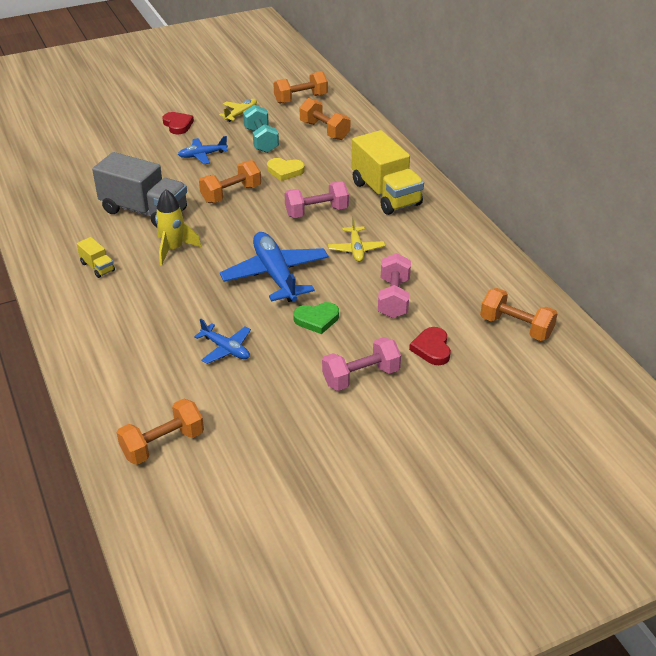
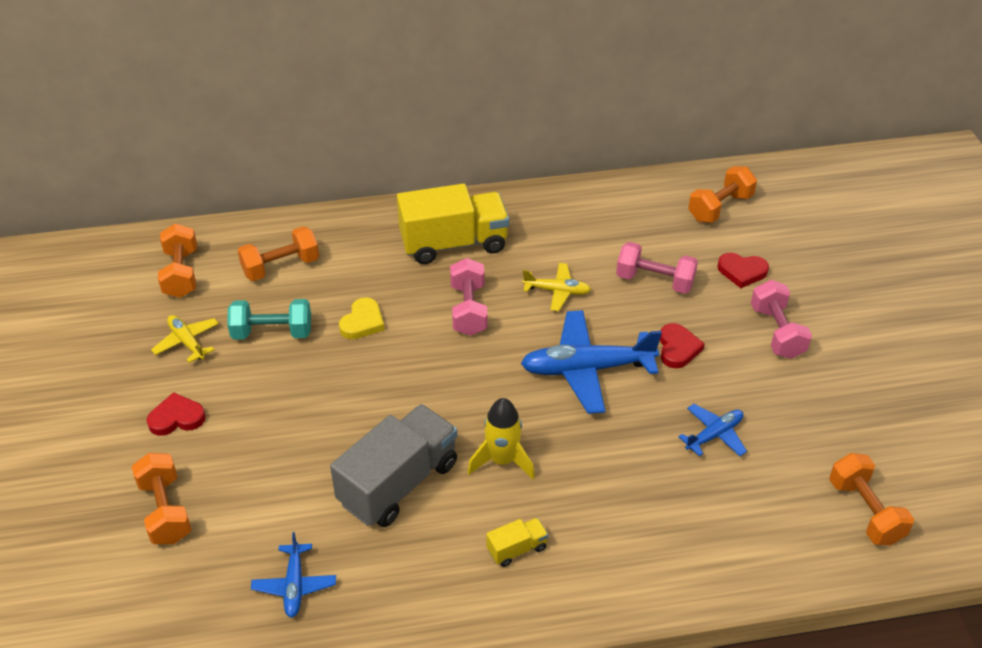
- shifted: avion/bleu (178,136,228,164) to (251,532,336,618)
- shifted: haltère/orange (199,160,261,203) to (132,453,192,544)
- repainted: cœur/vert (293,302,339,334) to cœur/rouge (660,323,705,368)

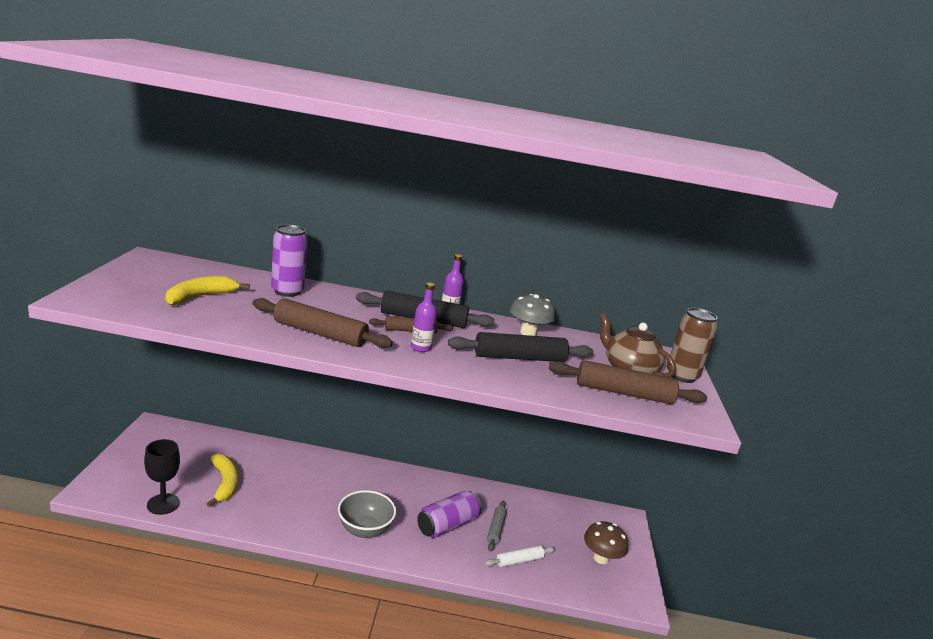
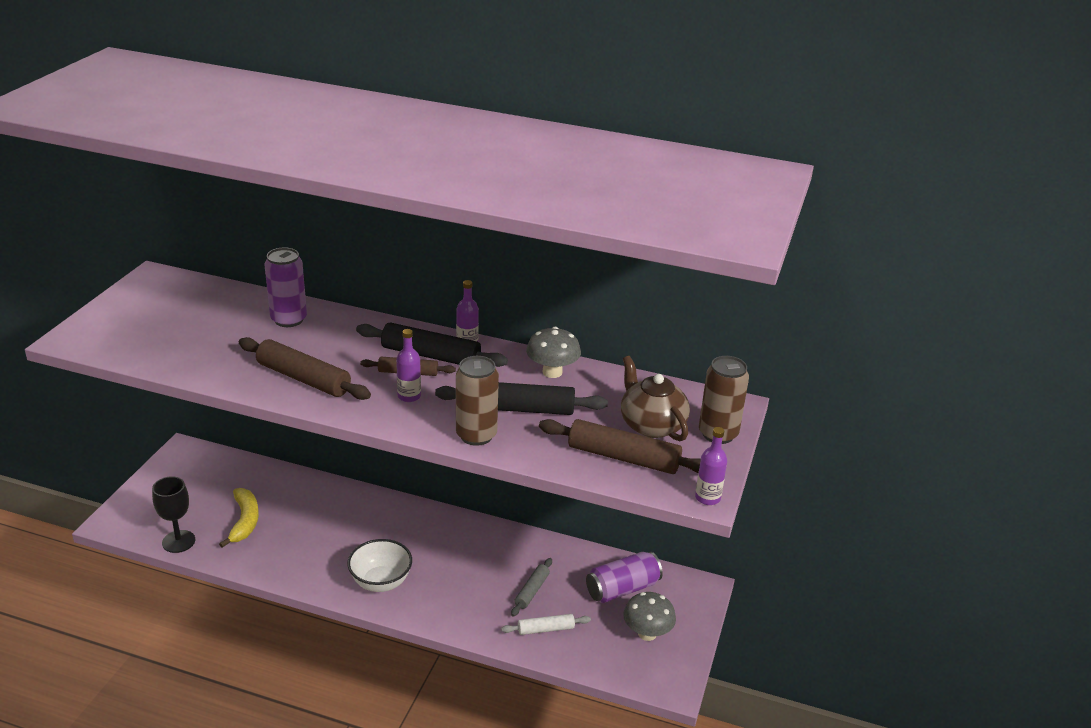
- gone: banane/jaune (165,276,250,305)
- repainted: bol/gris (338,490,396,538) to bol/blanc (347,539,412,592)
- shifted: canette/violet (417,491,482,538) to (586,552,663,603)
- repainted: champignon/marron (584,521,628,564) to champignon/gris (623,592,676,641)
- new: canette/marron (456,356,499,446)
- new: bouteille/violet (695,427,727,505)

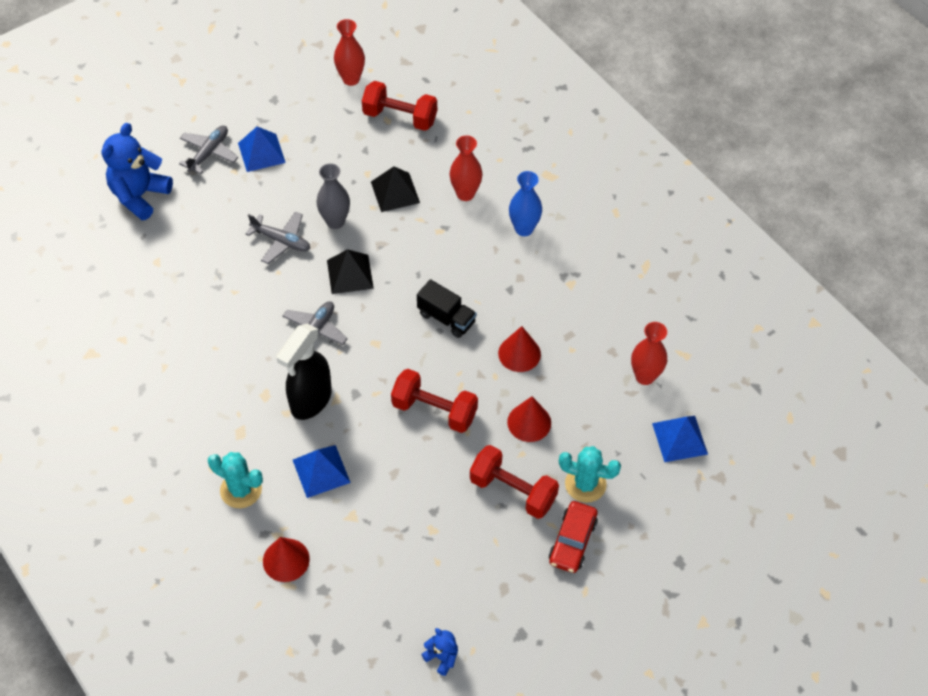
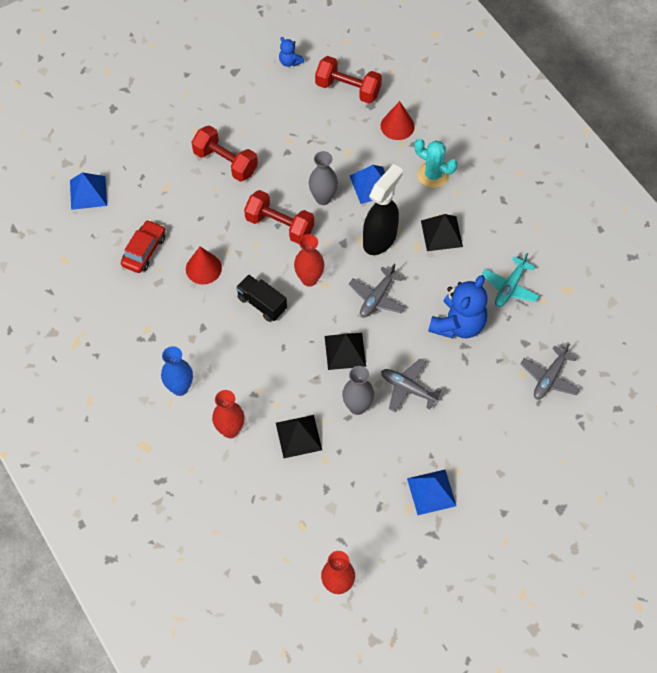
- shifted: ours en peluche/bleu (101,123,173,220) to (428,275,487,339)
- shifted: avion/gris (179,126,238,174) to (520,343,580,399)
- shifted: haltère/rouge (362,81,437,131) to (315,56,382,104)
- gone: cône/rouge (507,396,551,442)
- shifted: voiture/rouge (549,501,598,573) to (121,220,165,273)
- gone: cactus/turquoise (559,446,621,503)
- shifted: vase/rouge (631,322,667,385) to (294,234,324,286)
- new: vase/gris (309,151,338,205)
- new: pyramide/noir (421,214,463,251)
- new: avion/turquoise (481,253,540,307)

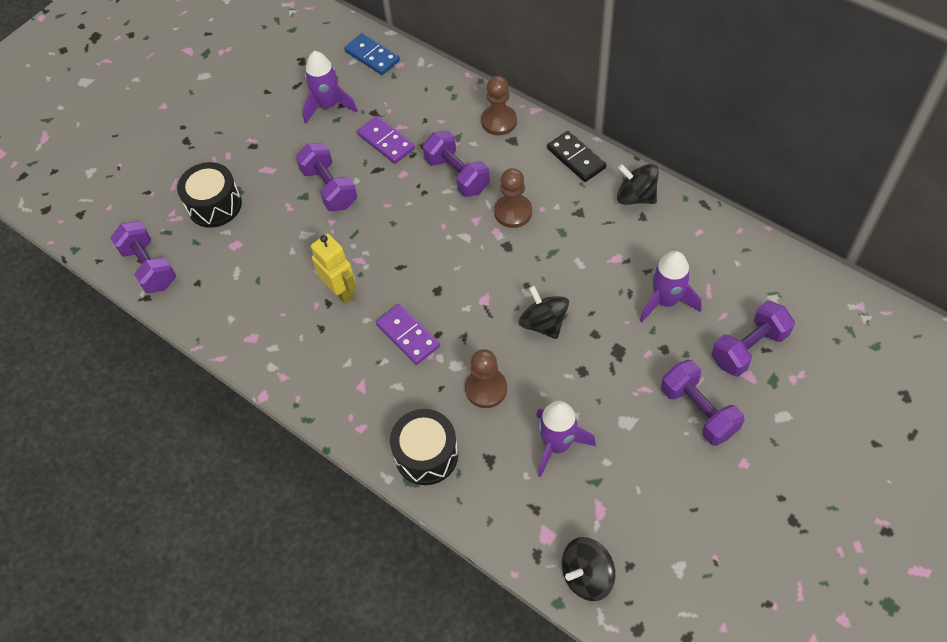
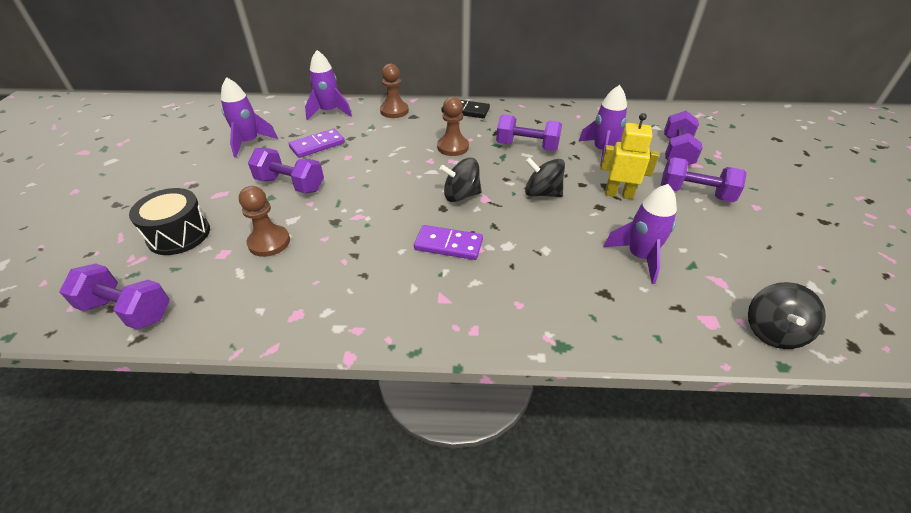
- shifted: robot/jaune (311,234,357,304) to (601,113,659,199)
- gone: domino/bleu (344,33,400,75)
- rotated: domino/violet (357,116,415,164) = (289,129,345,158) 45 degrees counterclockwise
- gone: tambour/noir (390,409,458,485)
- shifted: haltère/violet (423,130,490,197) to (496,114,562,151)
- shifted: pion/marron (465,349,507,408) to (239,186,290,257)
- shifted: toupie/noir (617,164,659,205) to (440,158,482,202)
- new: fusée/violet (305,50,352,120)

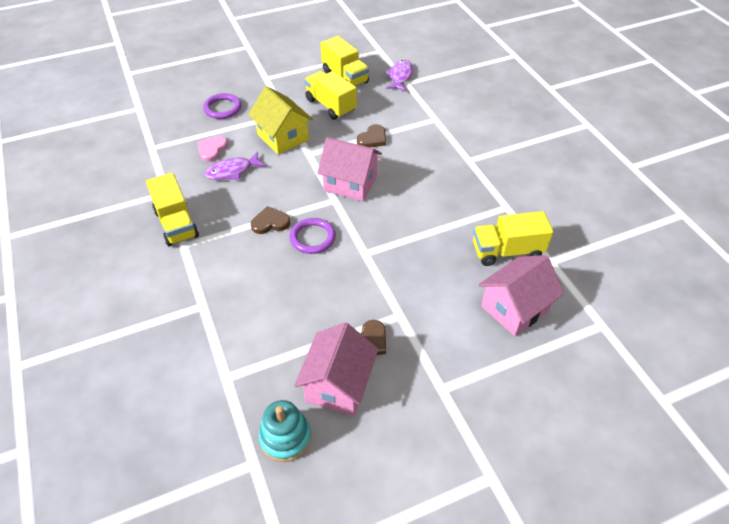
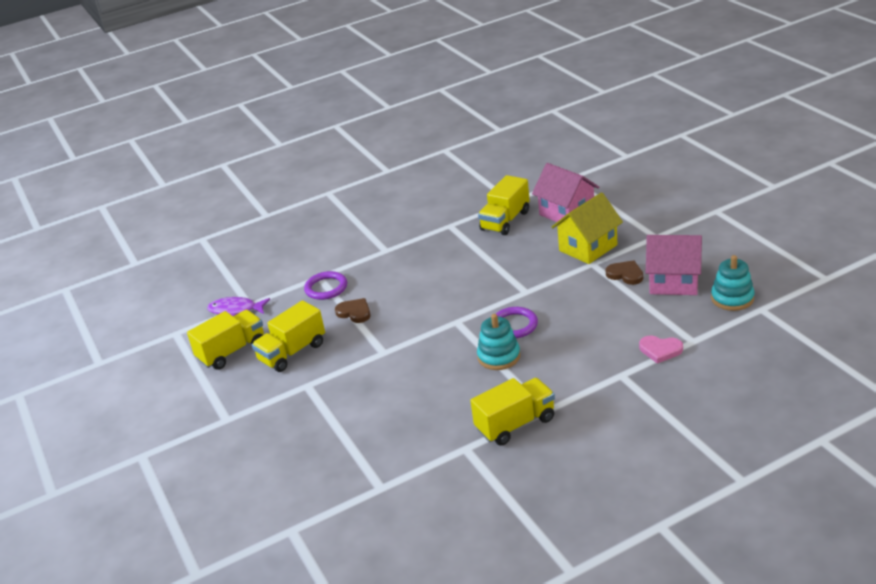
- shifted: cœur/rose (197,136,228,162) to (639,336,683,364)
- shifted: anneau/violet (203,93,242,119) to (304,271,347,300)
- gone: poisson/violet (204,152,266,180)
- shifted: maison/jaune (248,86,313,155) to (552,192,623,264)
- swapped: cœur/marron (251,206,290,234) to jouet à empiler/turquoise (477,314,520,370)
- gone: maison/rose (317,137,382,201)
- rotated: camion/jaune (473,211,553,266) = (478,175,530,235) 45 degrees clockwise

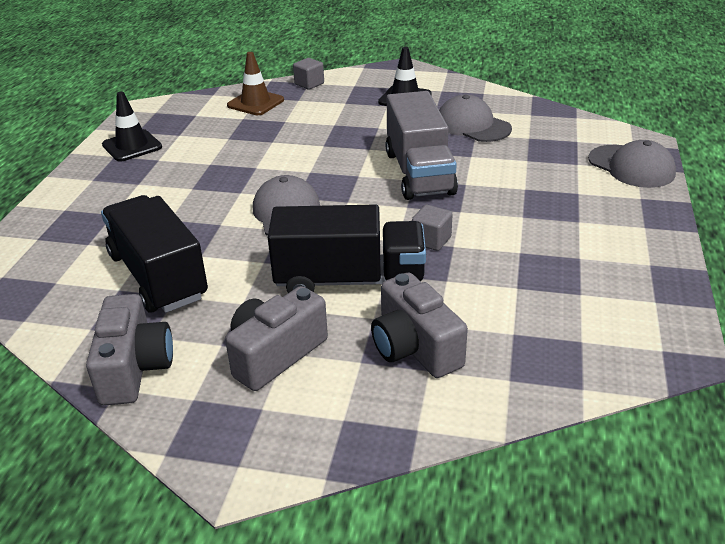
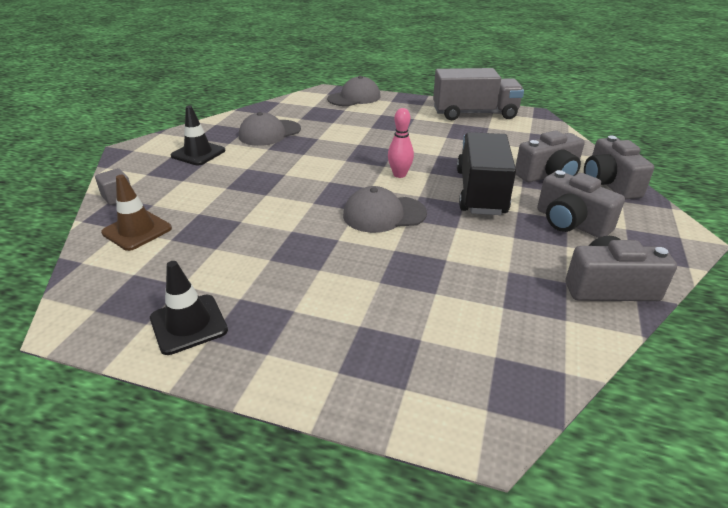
- gone: camion/noir (101,195,208,313)
- shifted: camion/gris (386,91,458,200) to (433,68,524,120)
- gone: cube/gris (412,205,453,251)
- new: quille/rose (388,108,414,178)
- new: appareil photo/gris (584,136,654,199)

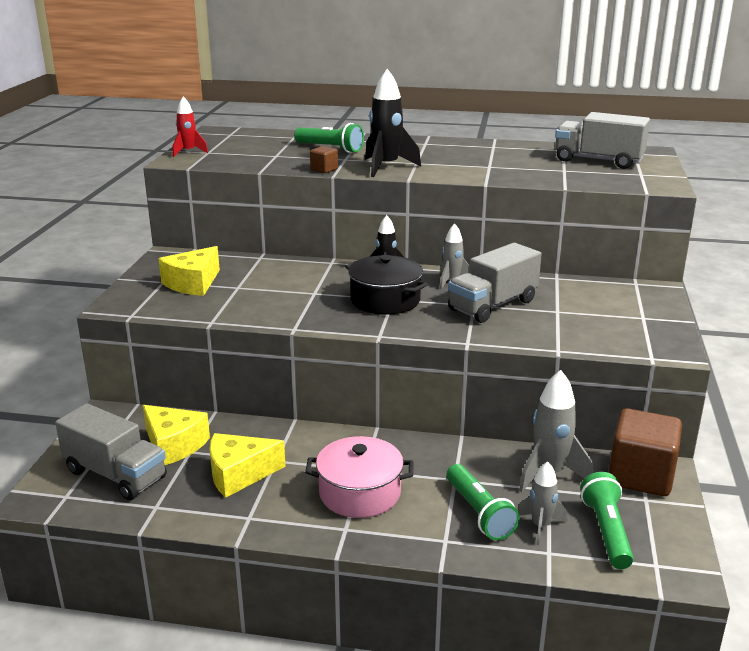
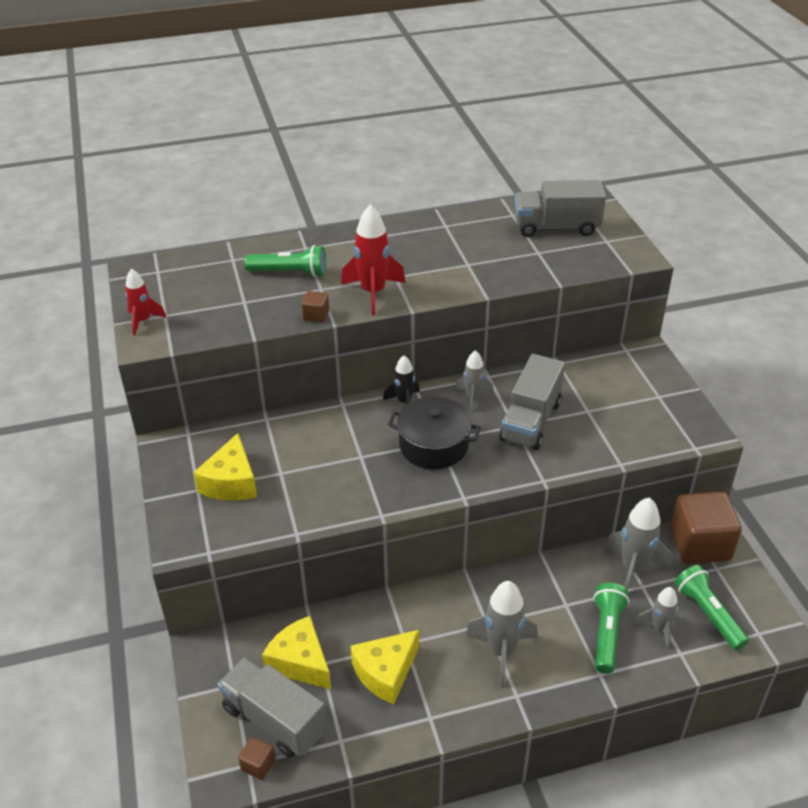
- rotated: camion/gris (55,403,167,500) = (218,658,327,758) 150 degrees counterclockwise
- rotated: fromage/jaune (143,405,210,465) = (262,616,331,689) 150 degrees counterclockwise
- swapped: marmite/rose (305,436,413,518) to fusée/gris (466,581,538,688)
- repainted: fusée/noir (365,69,421,177) to fusée/rouge (341,205,406,316)
- rotated: lampe de poche/vert (447,464,520,540) = (594,583,630,674) 120 degrees counterclockwise
- new: cube/marron (238,737,276,780)

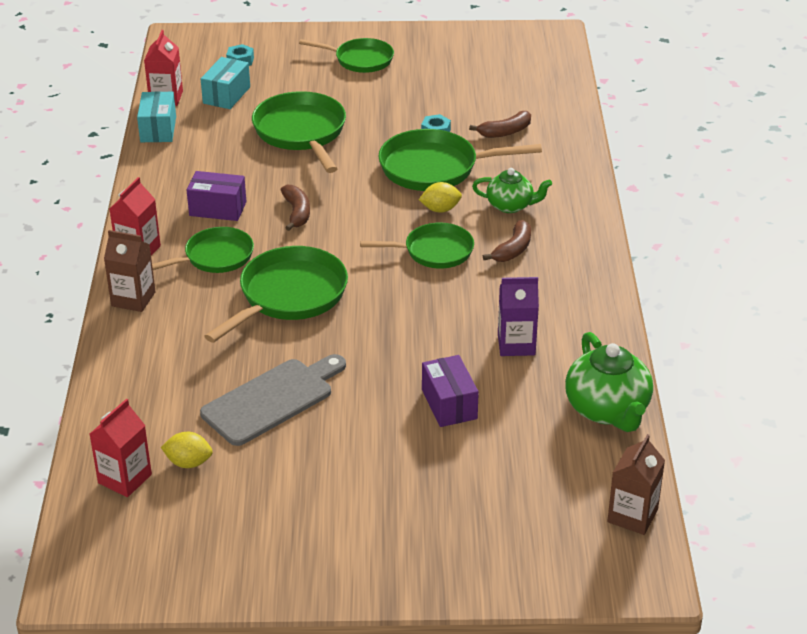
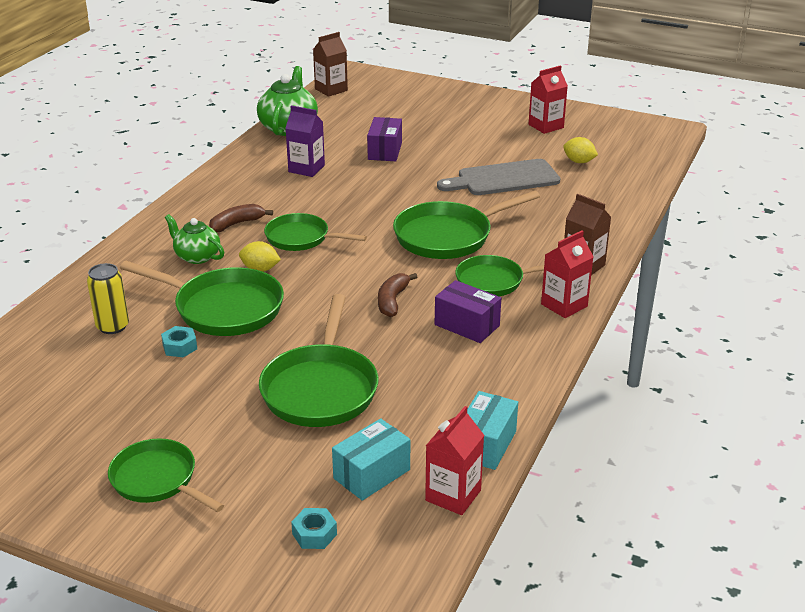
- shifted: brique de lait/rouge (90,399,152,497) to (529,65,568,134)
- swapped: banane/marron (469,111,531,138) to canette/jaune (87,263,129,334)

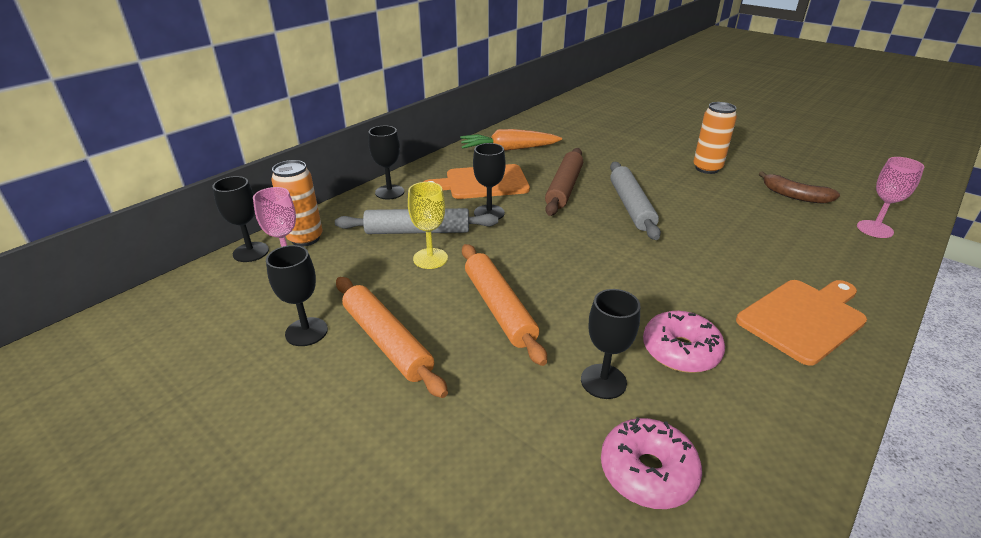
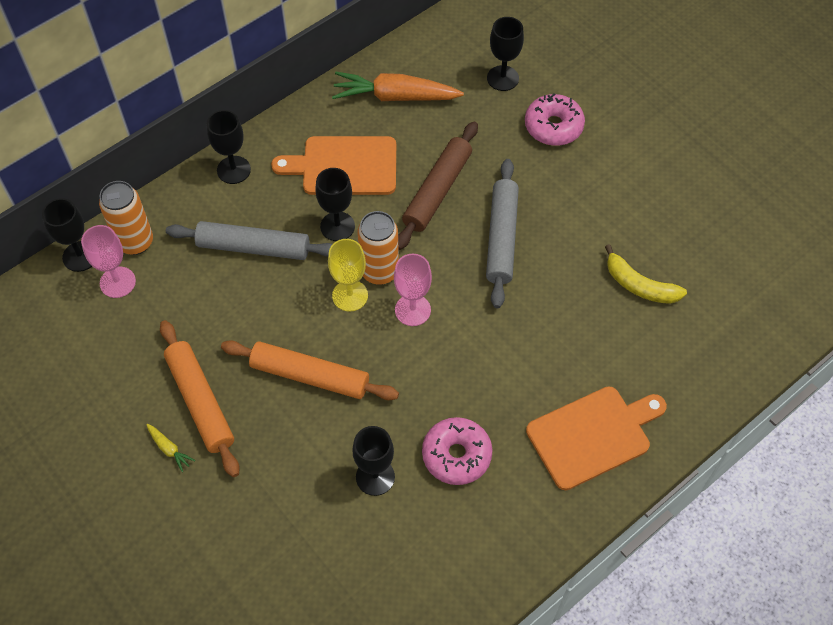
- shifted: verre à pied/noir (266,245,328,346) to (487,17,524,91)
- shifted: verre à pied/jaune (408,182,448,269) to (328,239,368,312)
- rotated: rouleau à pâtisserie/orange (462,244,547,366) = (221,340,399,400) 60 degrees counterclockwise
- shifted: beignet/rose (601,417,702,509) to (525,93,585,146)
- shifted: canette/orange (693,102,737,174) to (357,211,399,285)
- gone: banane/marron (759,171,840,204)
- shifted: verre à pied/rose (857,157,924,238) to (394,254,432,326)
- new: carotte/jaune (146,424,195,472)
- new: banane/jaune (605,244,687,304)

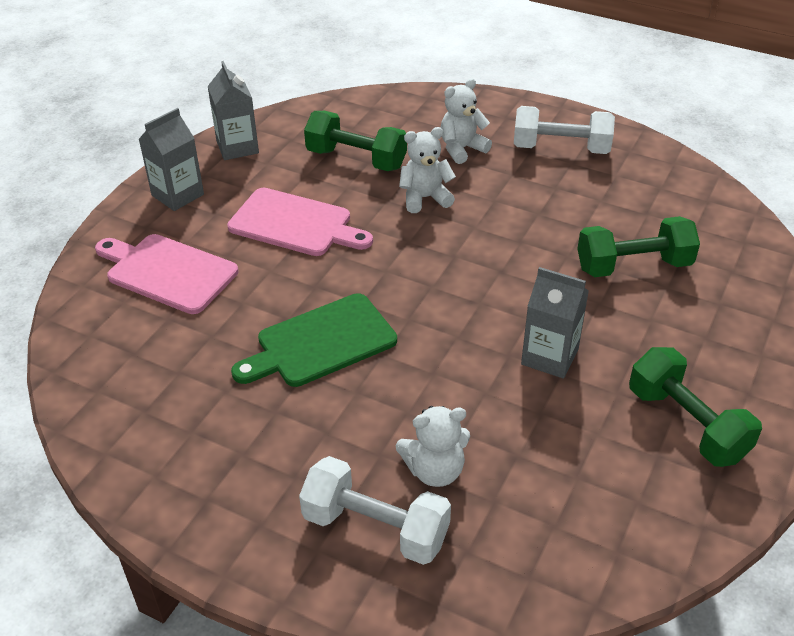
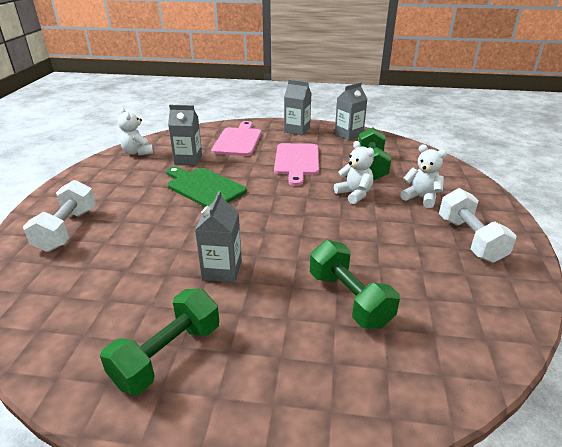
- shifted: ours en peluche/blanc (396,406,470,487) to (117,107,153,156)
- new: brique de lait/gris (168,105,202,165)

